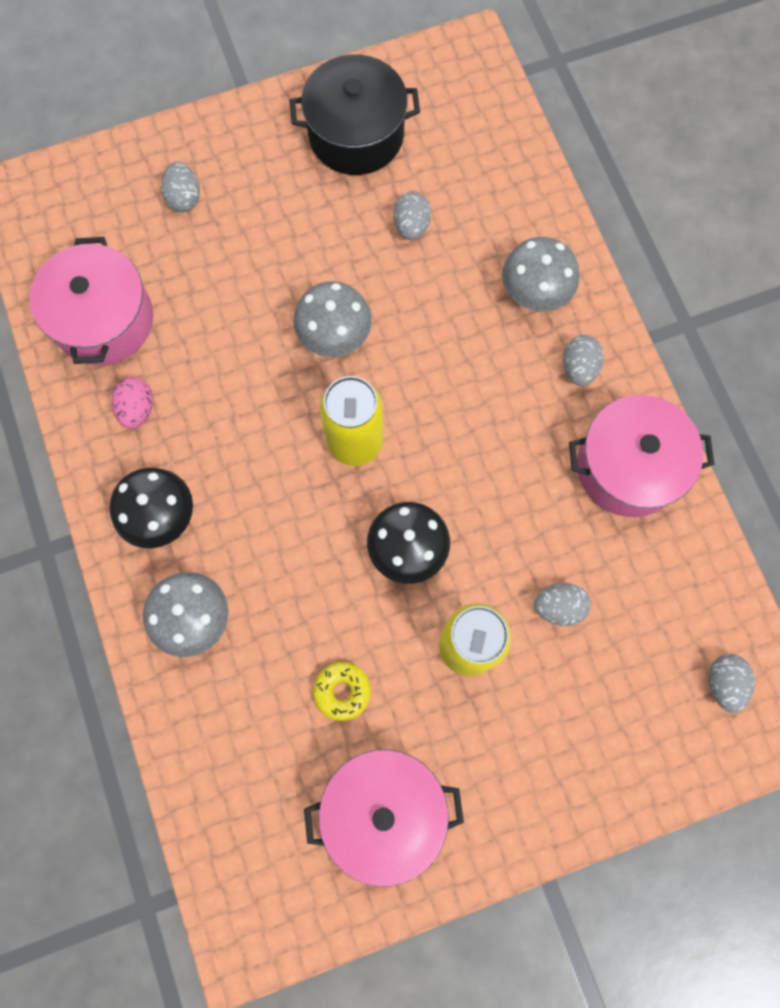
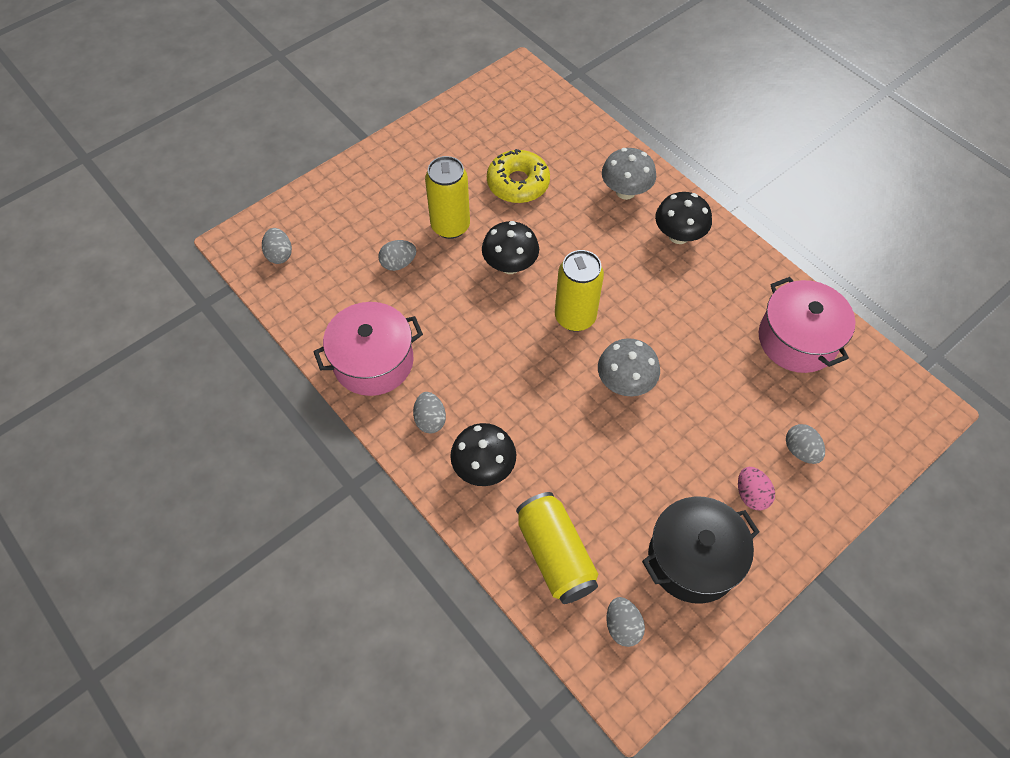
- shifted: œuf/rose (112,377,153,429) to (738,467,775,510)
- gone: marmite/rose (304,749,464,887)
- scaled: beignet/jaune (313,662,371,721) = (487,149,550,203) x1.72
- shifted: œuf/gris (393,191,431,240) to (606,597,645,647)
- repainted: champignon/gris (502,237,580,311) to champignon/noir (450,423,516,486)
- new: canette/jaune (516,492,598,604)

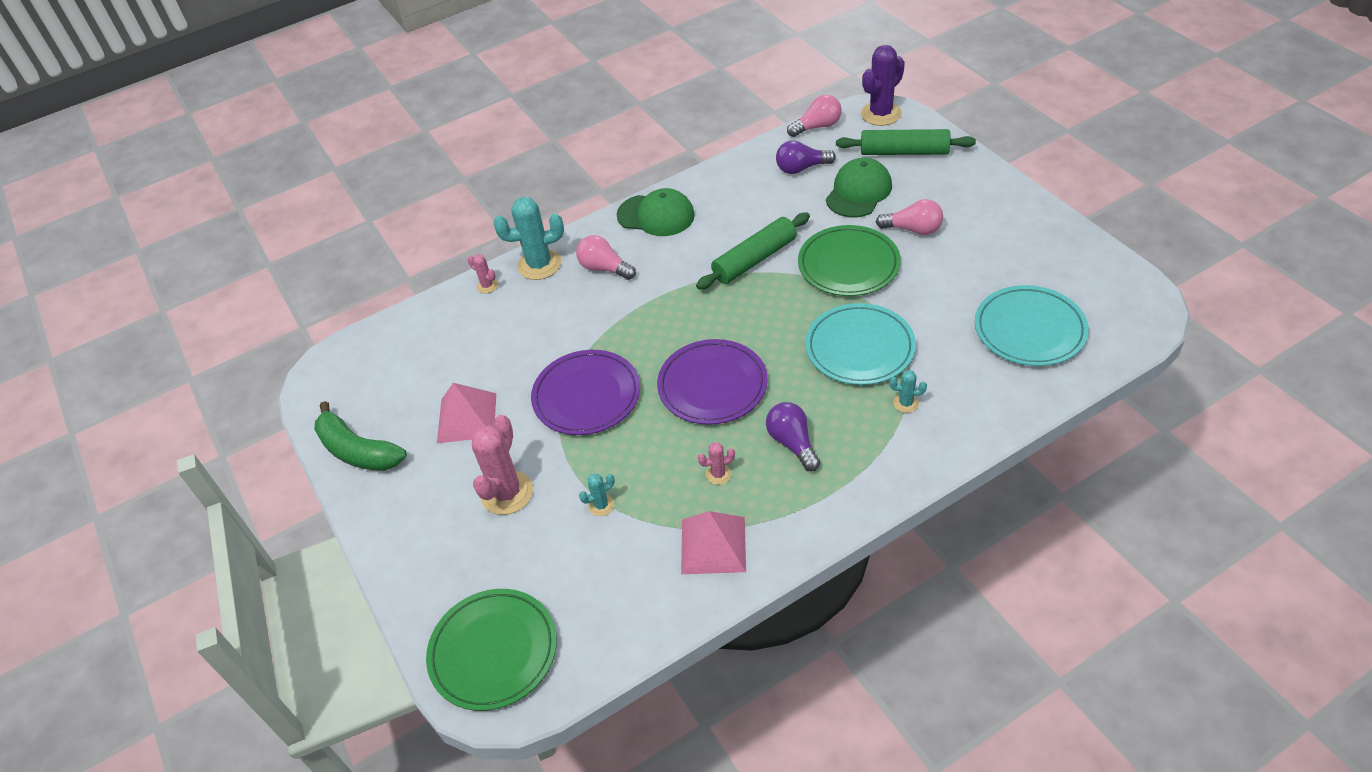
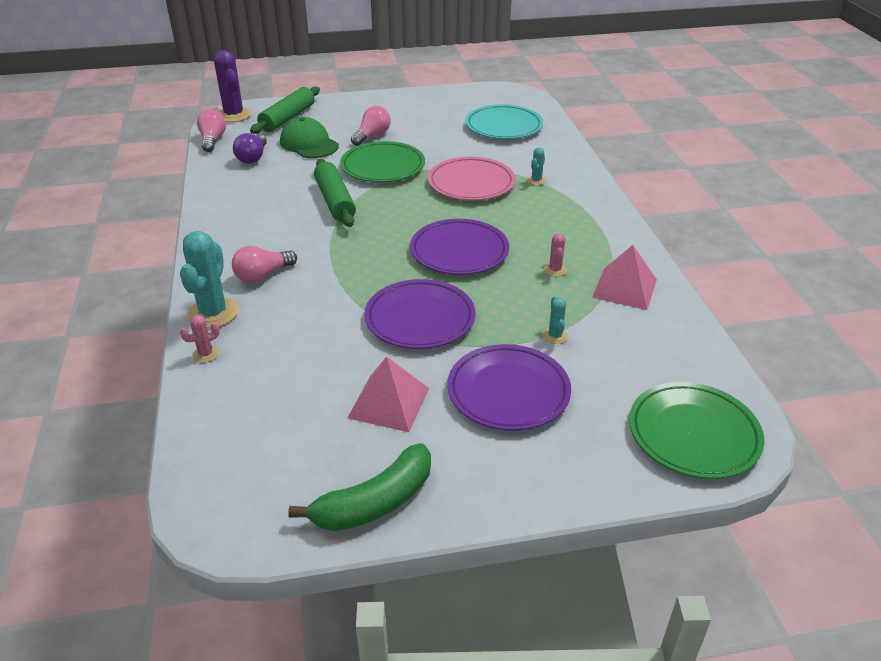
- swapped: cactus/rose (472,415,533,515) to assiette/violet (447,344,571,431)
- gone: casquette/vert (617,188,695,236)
- gone: ampoule/violet (766,402,820,471)
- repainted: assiette/turquoise (805,303,916,385) to assiette/rose (428,157,515,201)

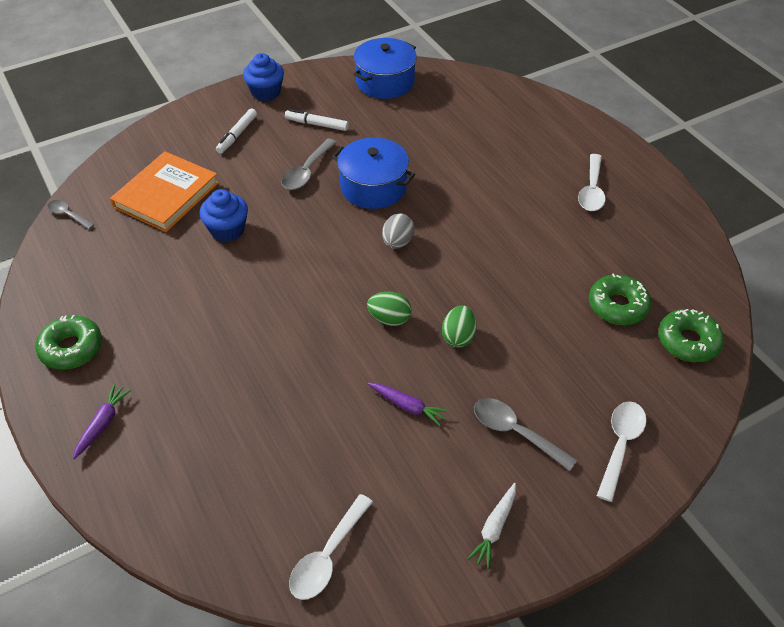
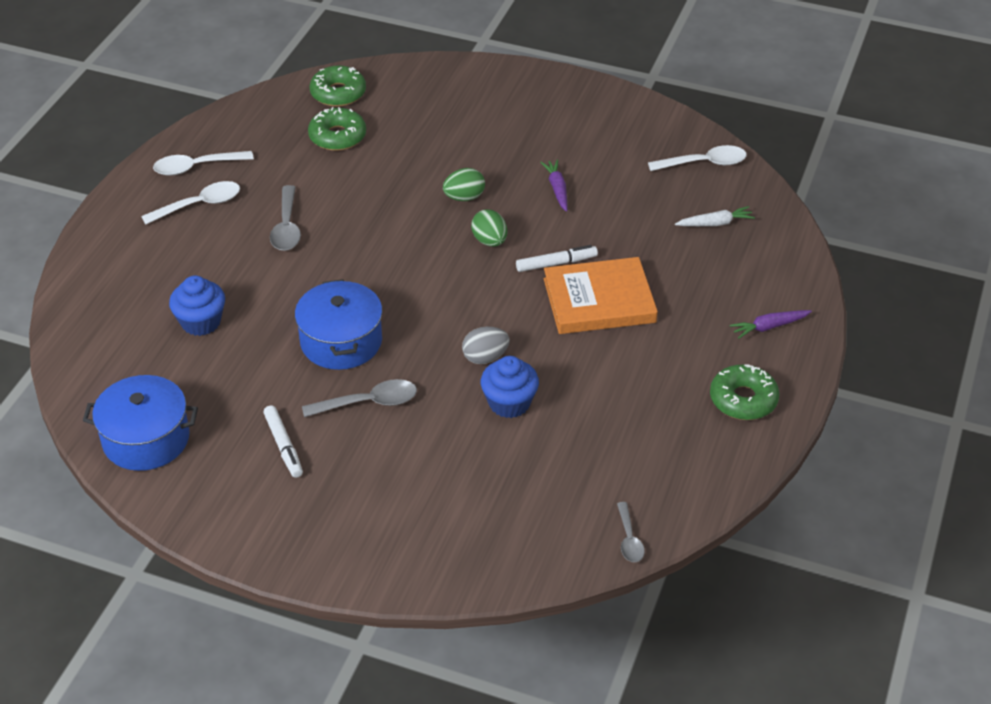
- shifted: livre/orange (110,151,219,232) to (544,257,658,334)
- shifted: feutre/blanc (216,109,257,154) to (516,245,598,272)
- shifted: muffin/bleu (243,53,284,101) to (169,275,225,336)
- shifted: œuf/gris (382,214,415,249) to (462,327,510,364)
- shifted: carotte/blanc (467,483,516,569) to (675,206,755,226)
- shifted: cuillère/gris (474,398,577,471) to (270,185,301,251)
- shifted: cuillère/blanc (597,401,647,502) to (153,151,254,176)

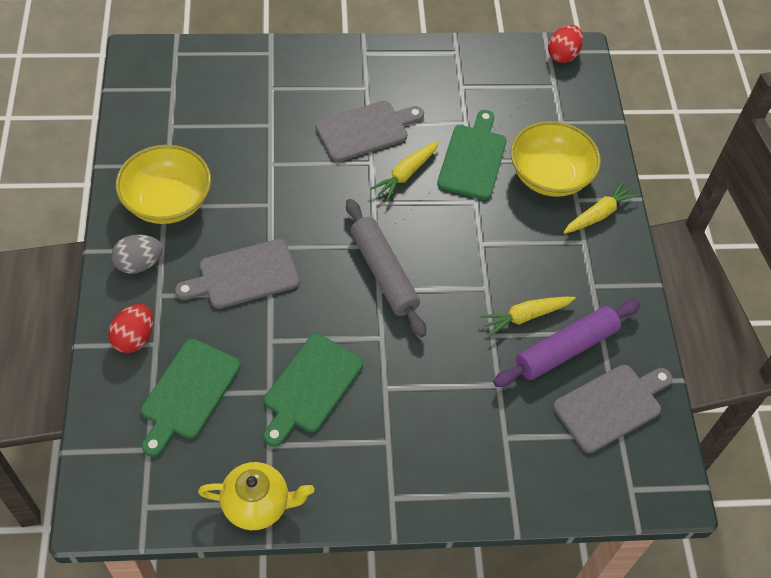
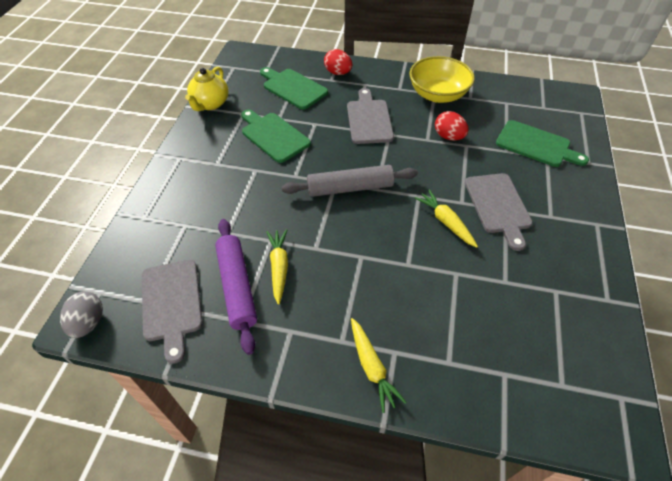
- shifted: œuf/gris (111,235,163,274) to (60,292,103,338)
- shifted: planche à découper/vert (437,110,506,200) to (496,120,589,167)
- gone: bol/jaune (511,121,601,197)
- shifted: œuf/rouge (548,25,583,63) to (435,111,469,141)

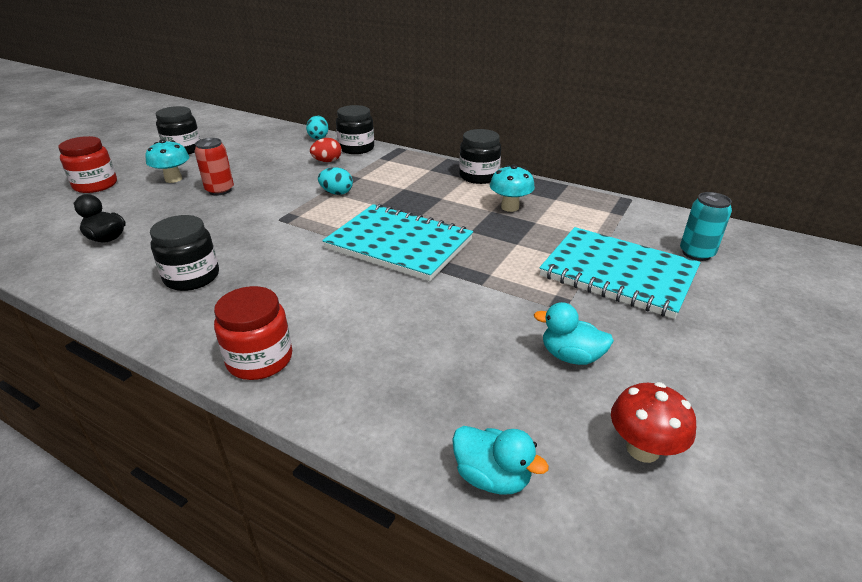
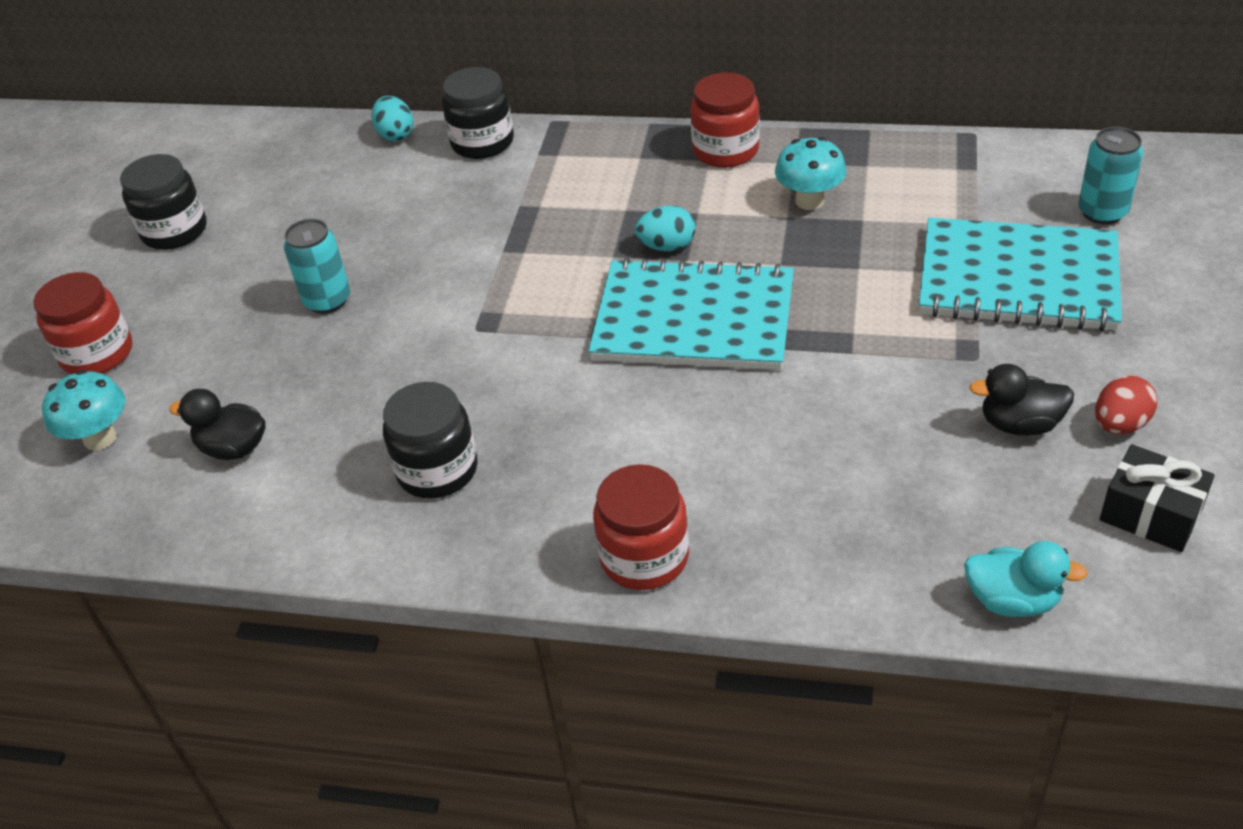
- shifted: champignon/turquoise (145,139,189,183) to (42,370,125,451)
- repainted: canette/rouge (195,138,234,195) to canette/turquoise (284,219,350,314)
- shifted: œuf/rouge (310,138,342,162) to (1095,376,1157,434)
- shifted: œuf/turquoise (318,167,353,195) to (635,206,695,251)
- repainted: bocal/noir (459,129,501,184) to bocal/rouge (690,72,760,168)
- repainted: canard/turquoise (534,302,614,365) to canard/noir (969,364,1074,436)
- swapped: champignon/rouge (611,382,696,463) to cadeau/noir (1100,444,1215,552)

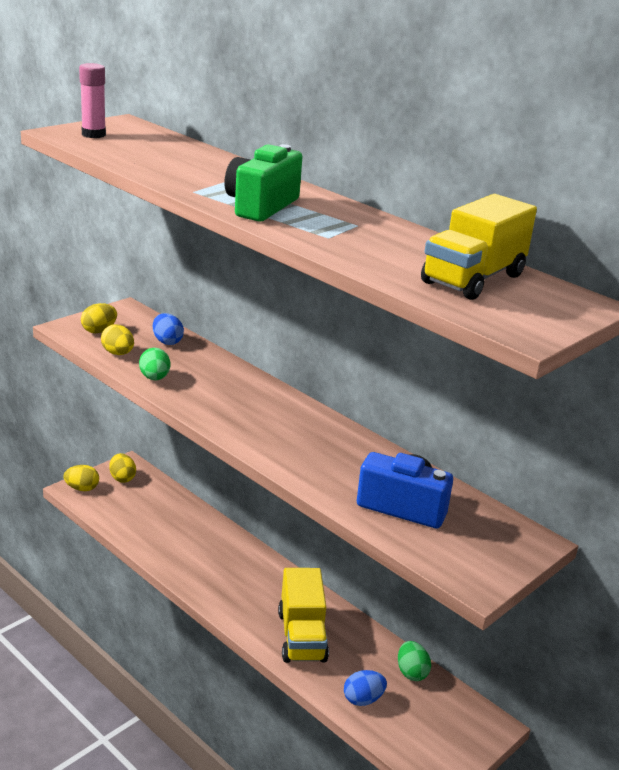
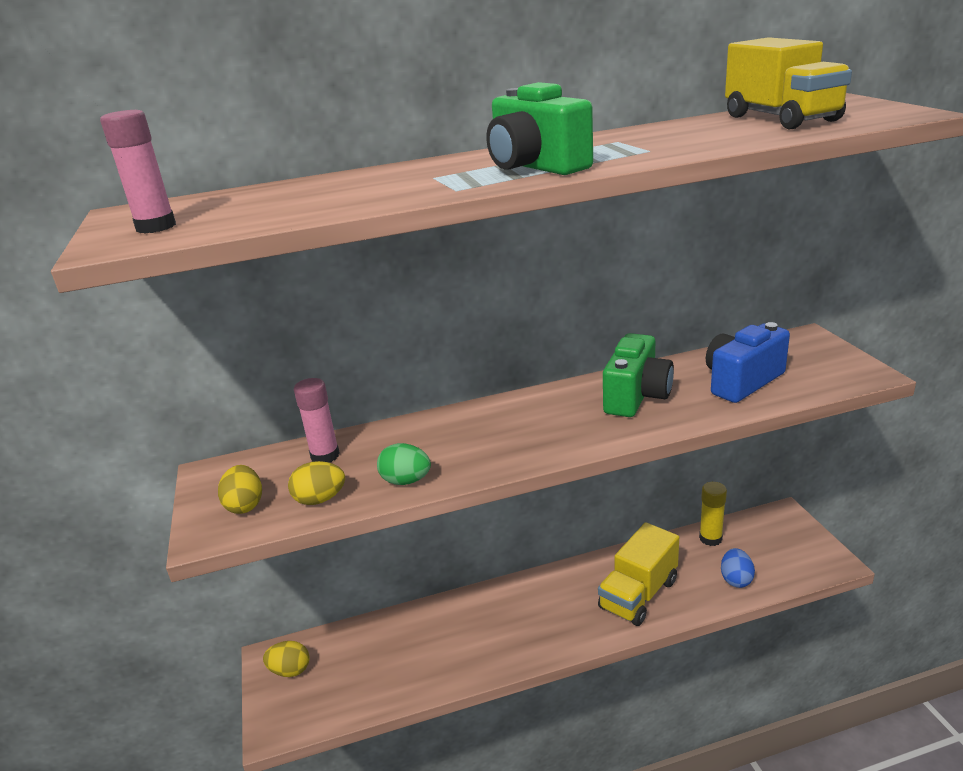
- gone: œuf/jaune (64,465,99,491)
- swapped: œuf/bleu (153,313,184,345) to bâton de colle/rose (294,378,340,463)
- rotated: camion/jaune (278,568,329,663) = (598,522,679,626) 105 degrees clockwise
- swapped: œuf/vert (398,641,431,681) to bâton de colle/jaune (699,482,727,546)
- new: appareil photo/vert (603,333,674,417)

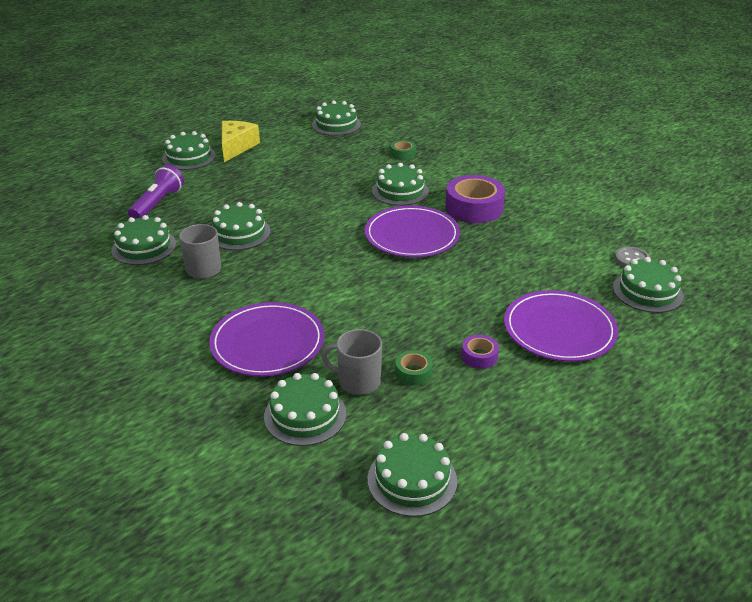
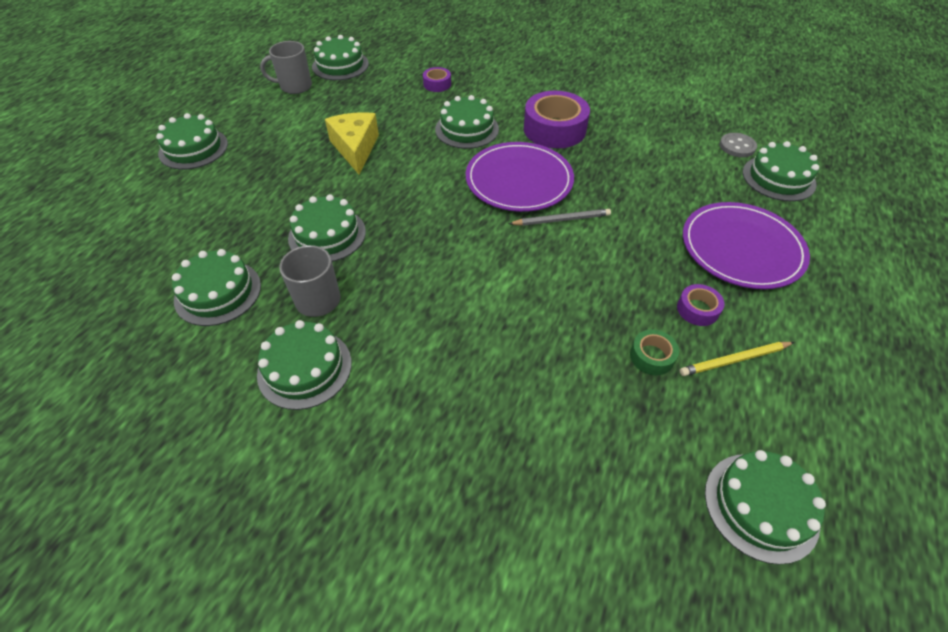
- gone: lampe de poche/violet (128,165,184,219)
- gone: assiette/violet (209,302,324,376)
- shifted: fromage/jaune (222,121,260,162) to (325,112,379,174)
- shifted: gâteau/vert (264,373,347,446) to (257,320,352,410)
- shifted: tasse/gris (321,329,382,395) to (260,41,312,94)
- repainted: ruban adhésif/vert (391,140,416,160) to ruban adhésif/violet (423,67,451,92)
- new: crayon/gris (509,209,611,226)
- new: crayon/jaune (680,342,794,376)

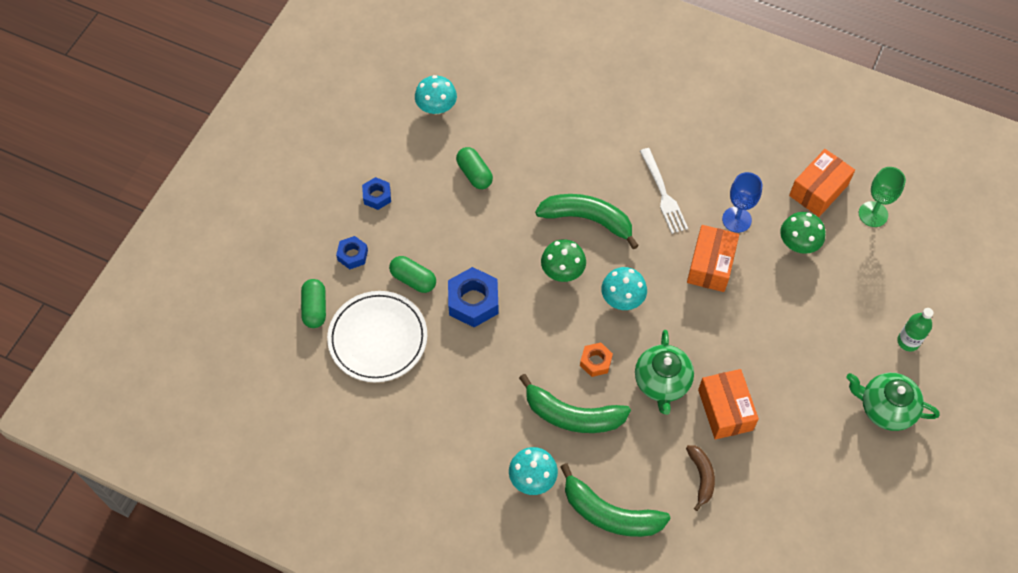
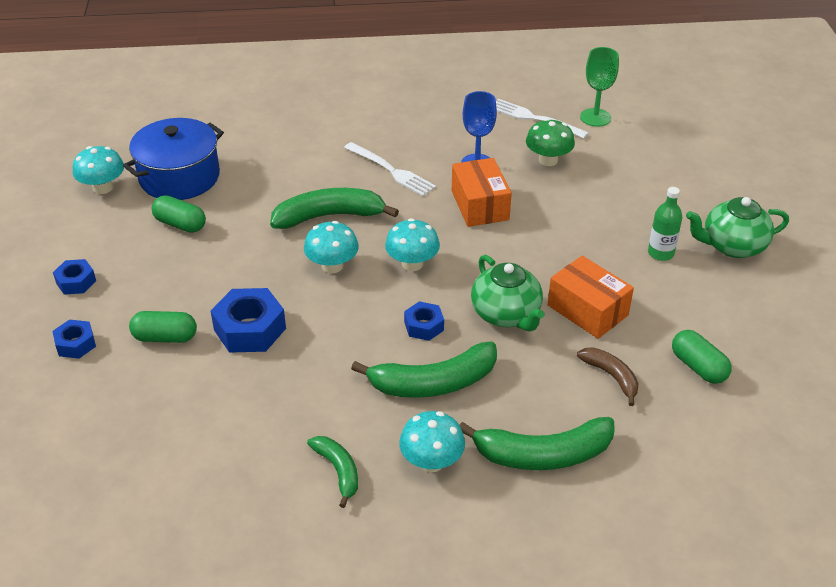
- shifted: gélule/vert (301,279,326,328) to (672,330,732,384)
- gone: assiette/blanc (327,291,427,382)
- repainted: champignon/vert (541,239,586,282) to champignon/turquoise (304,221,359,273)
- repainted: écrou/orange (580,343,613,377) to écrou/bleu (404,301,444,341)
- swapped: boîte/orange (789,149,855,217) to fourchette/blanc (496,99,589,139)
- shifted: bouteille/vert (897,308,934,352) to (648,187,682,261)
- new: marmite/bleu (123,118,224,200)
- new: banane/vert (307,436,358,508)

